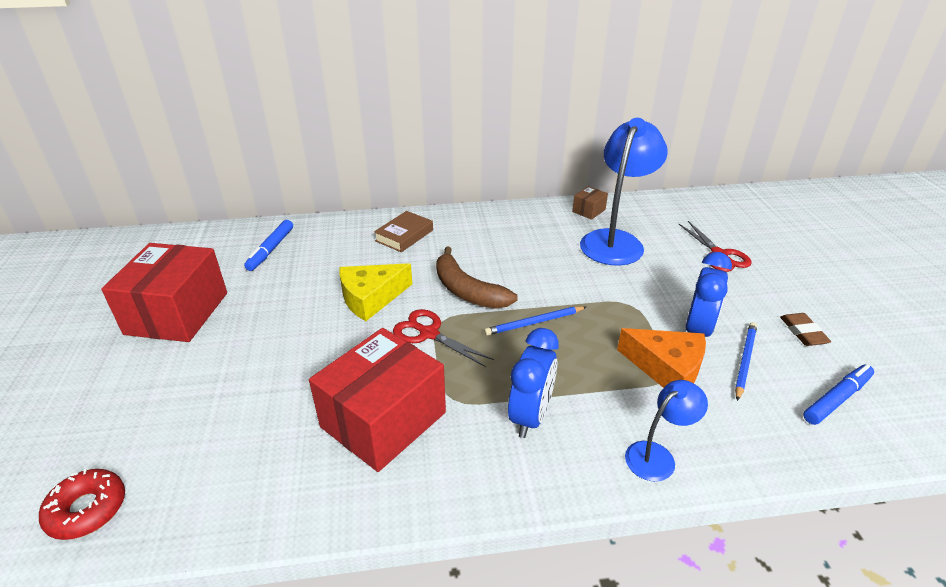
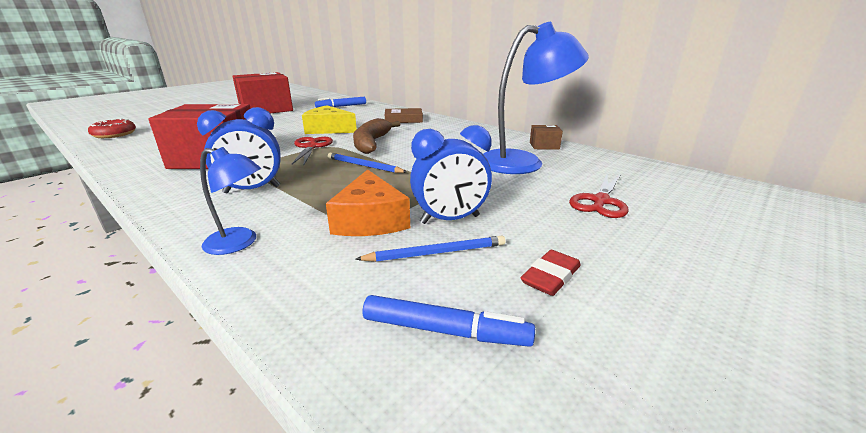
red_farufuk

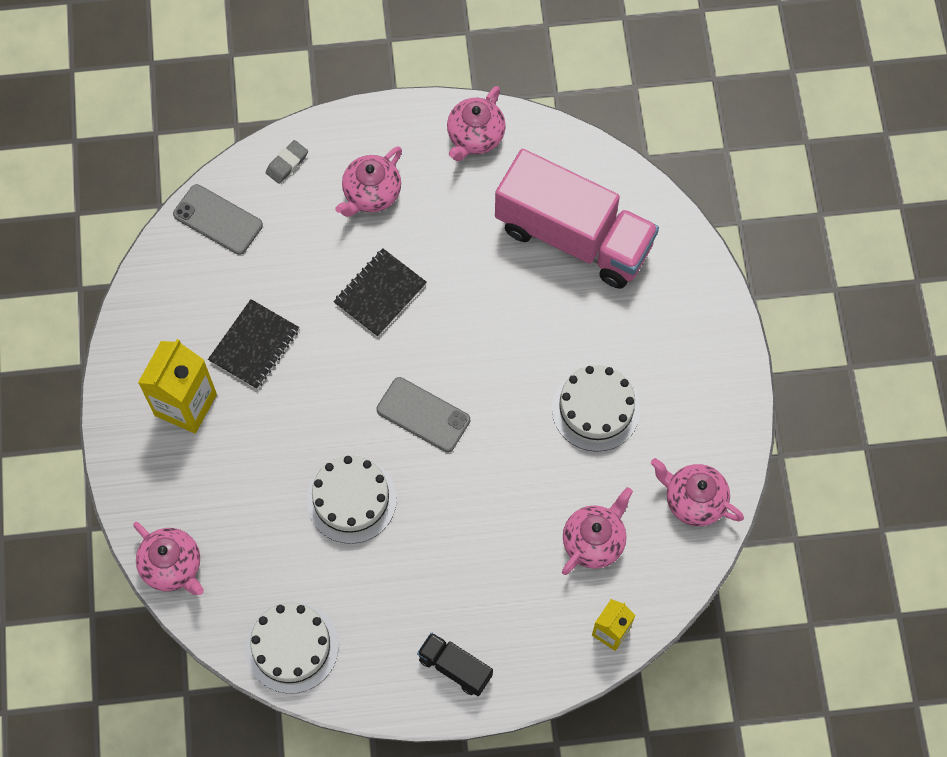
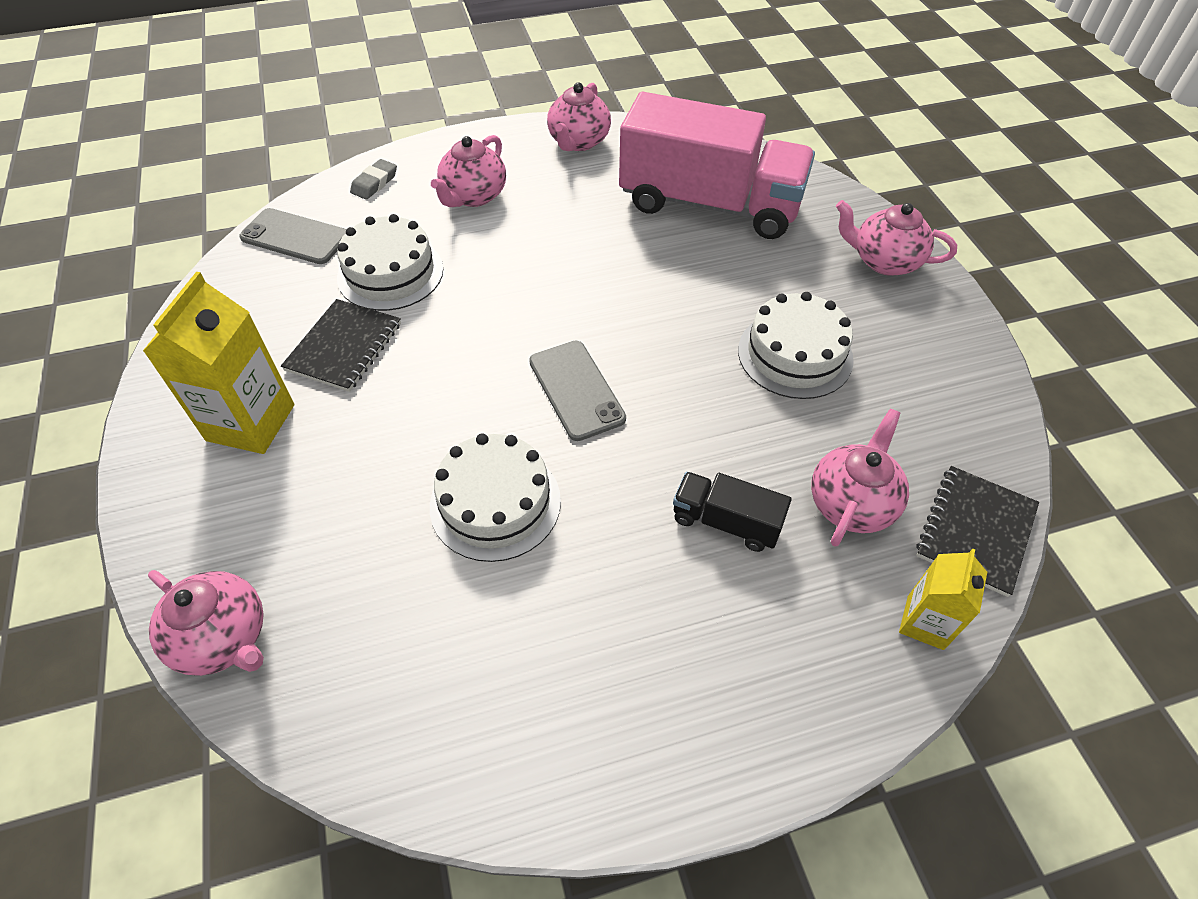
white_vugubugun (no. 1 from left)
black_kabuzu (no. 2 from left)
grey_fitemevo (no. 2 from left)
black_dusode
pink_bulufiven (no. 5 from left)

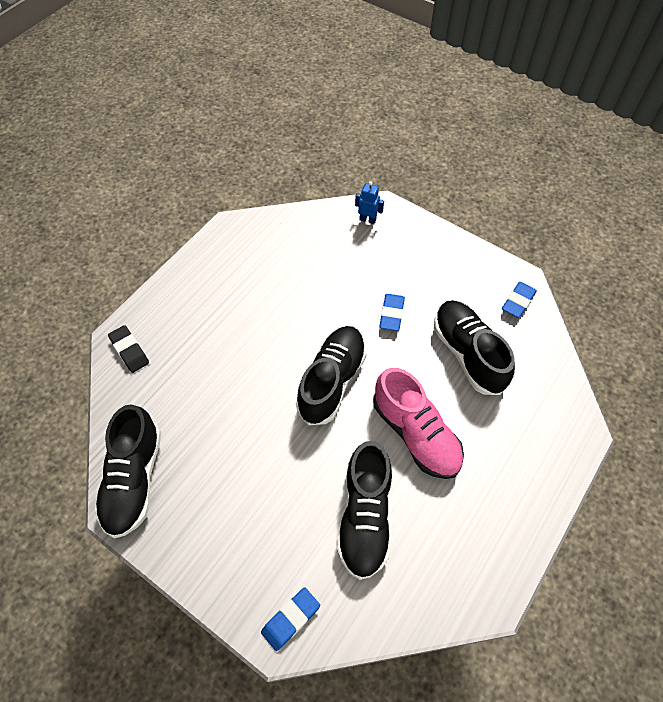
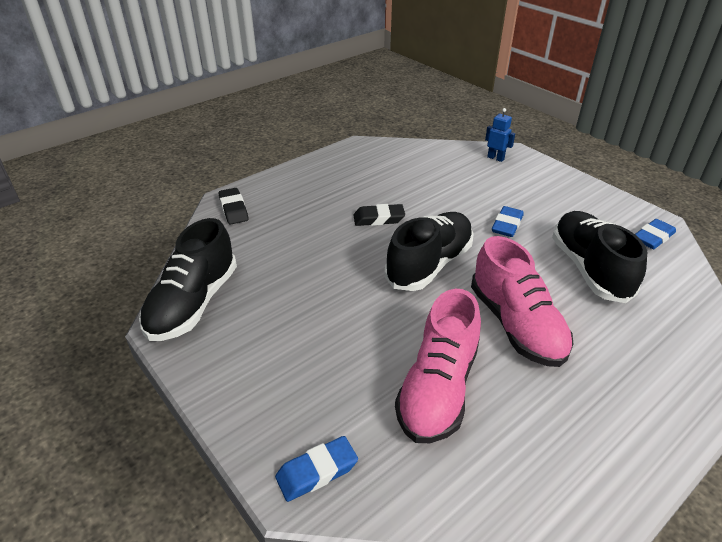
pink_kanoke (no. 1 from left)
black_farufuk (no. 2 from left)

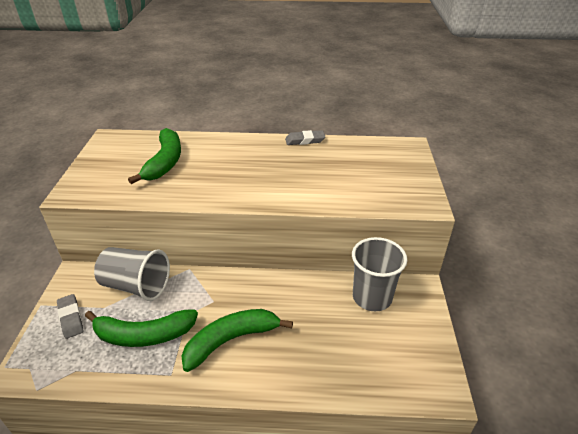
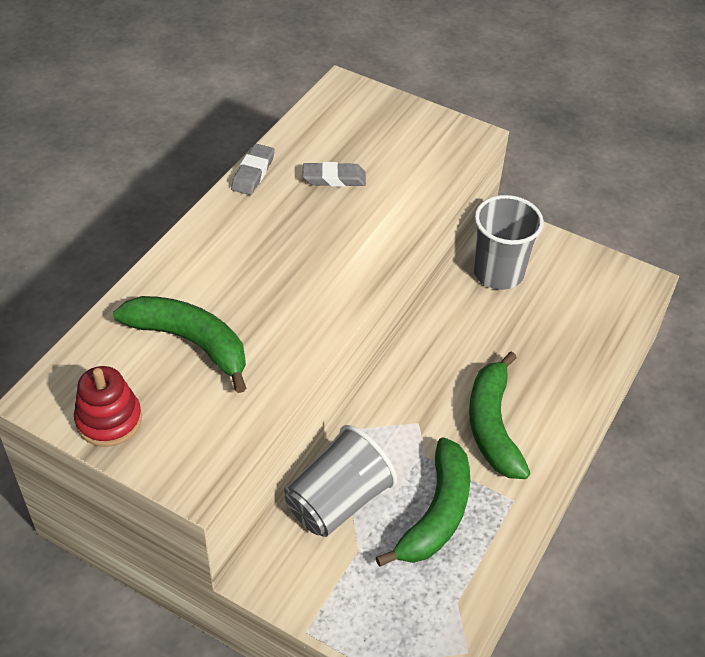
grey_farufuk (no. 2 from left)
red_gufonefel

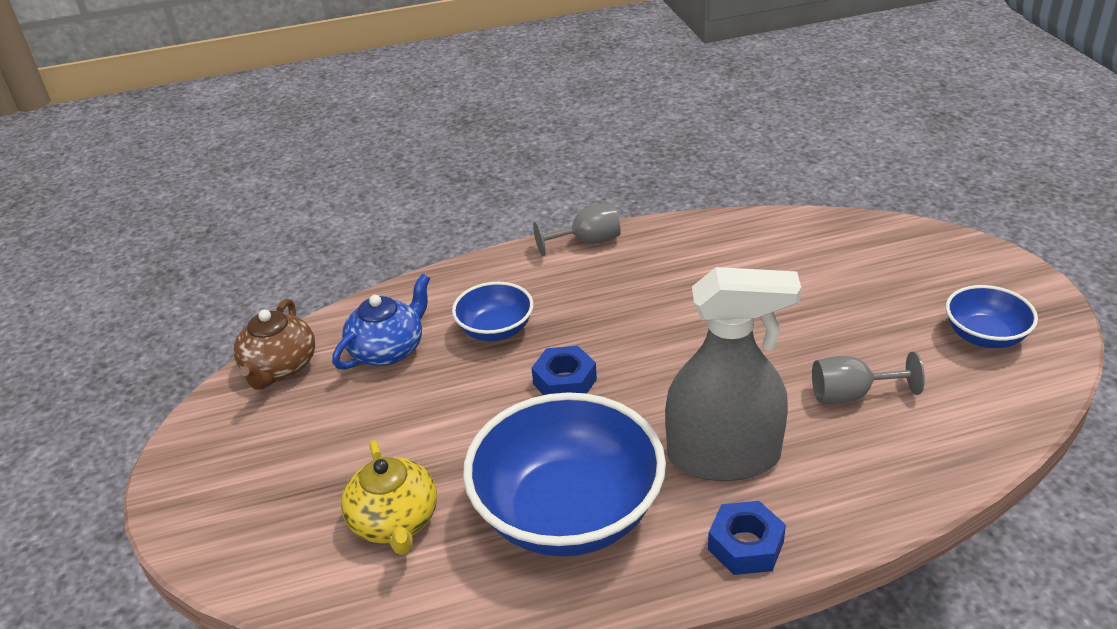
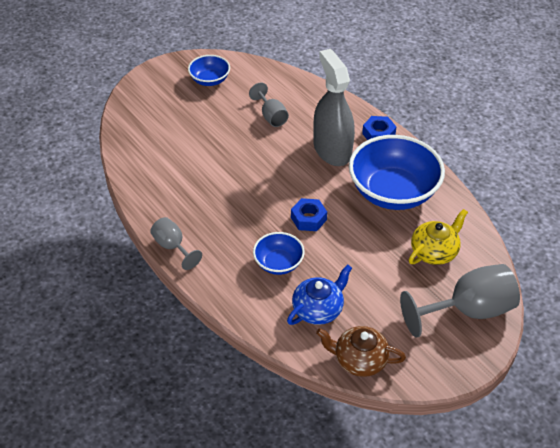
brown_bulufiven
blue_bulufiven
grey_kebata (no. 3 from left)

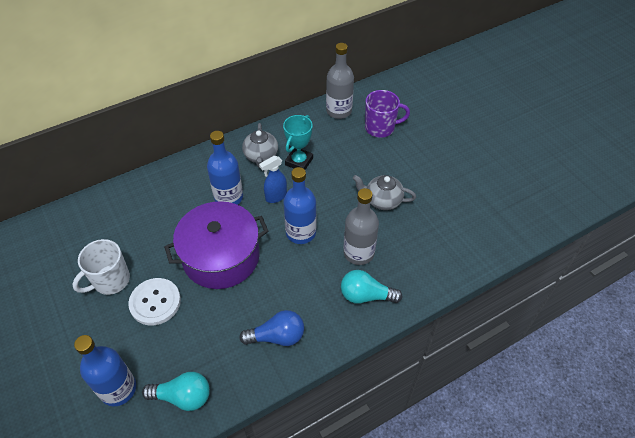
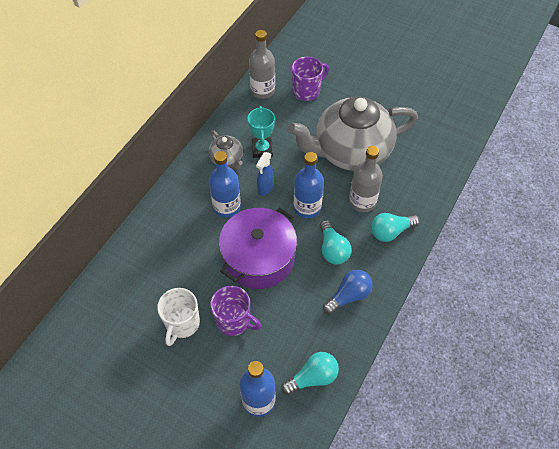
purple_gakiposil (no. 1 from left)
grey_bulufiven (no. 2 from left)
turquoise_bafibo (no. 2 from left)

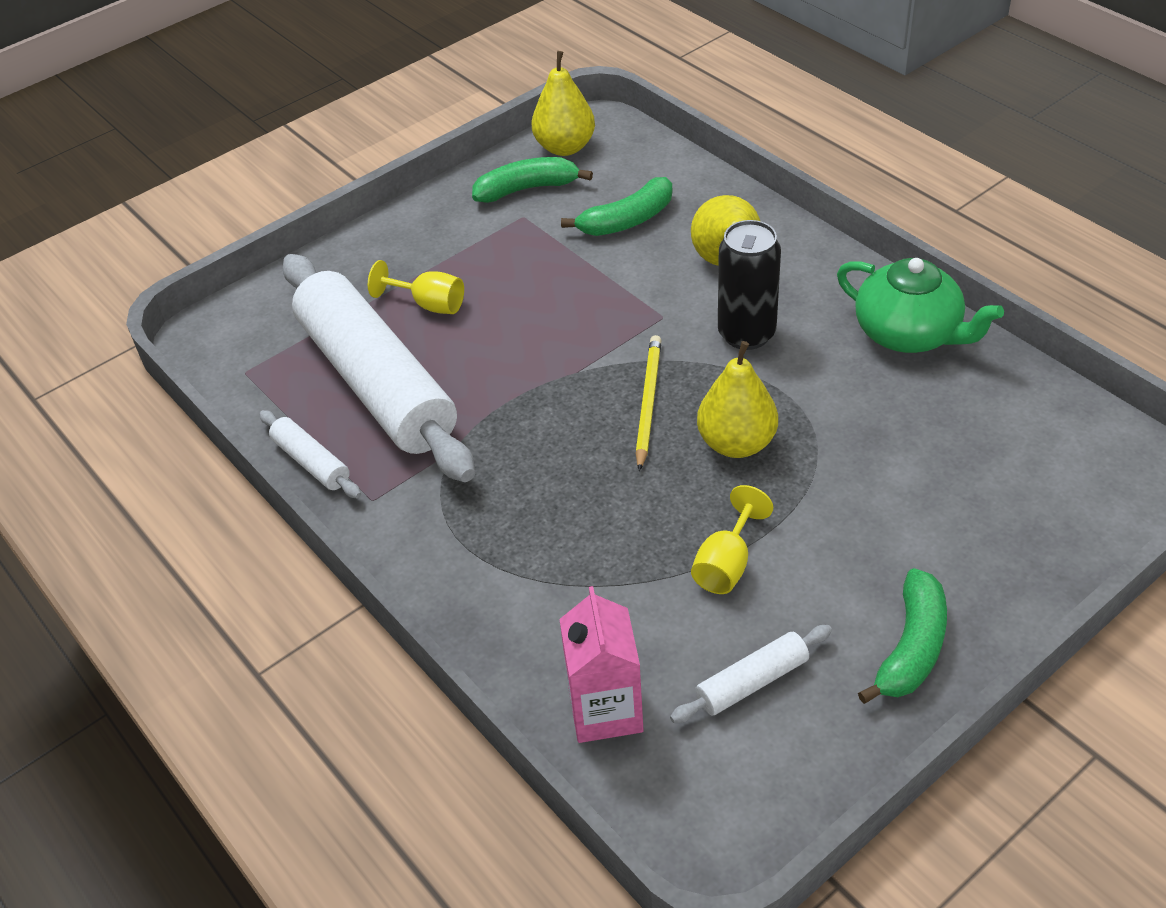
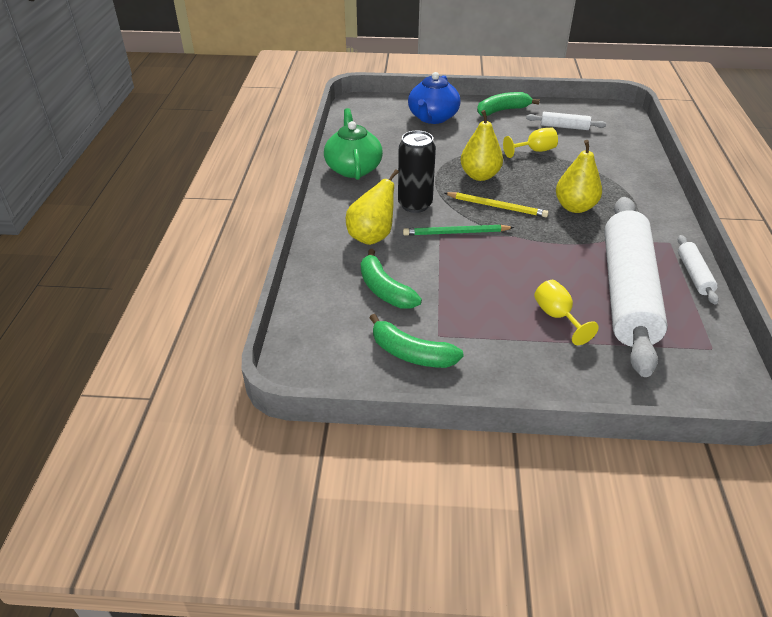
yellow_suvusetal (no. 3 from left)
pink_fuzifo
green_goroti (no. 1 from left)
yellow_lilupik
green_lilupik
blue_bulufiven

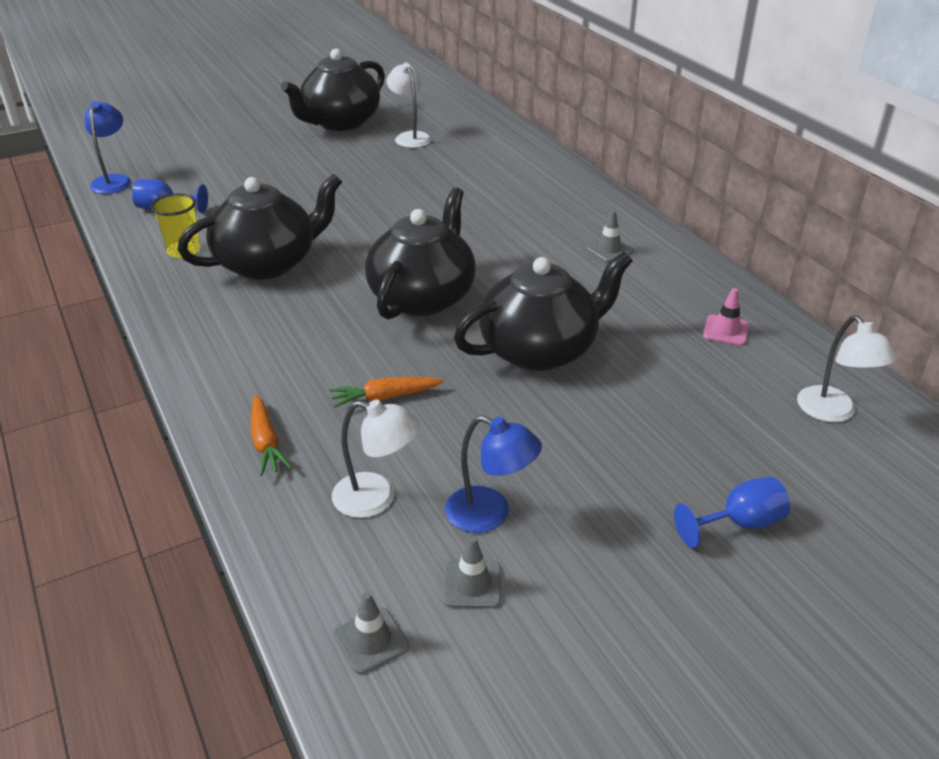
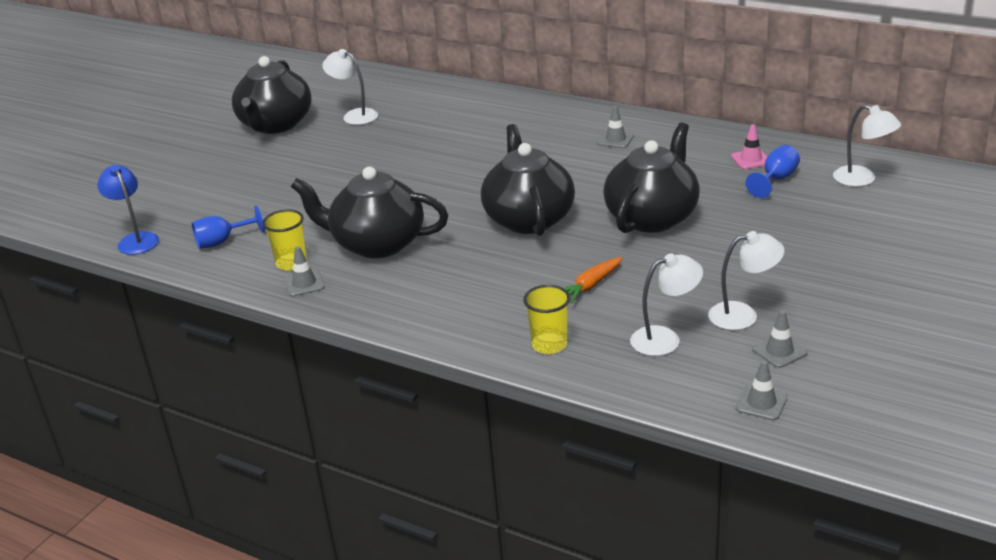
black_bulufiven (no. 2 from left)
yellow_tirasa (no. 2 from left)
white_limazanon (no. 3 from left)
blue_kebata (no. 2 from left)
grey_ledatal (no. 1 from left)

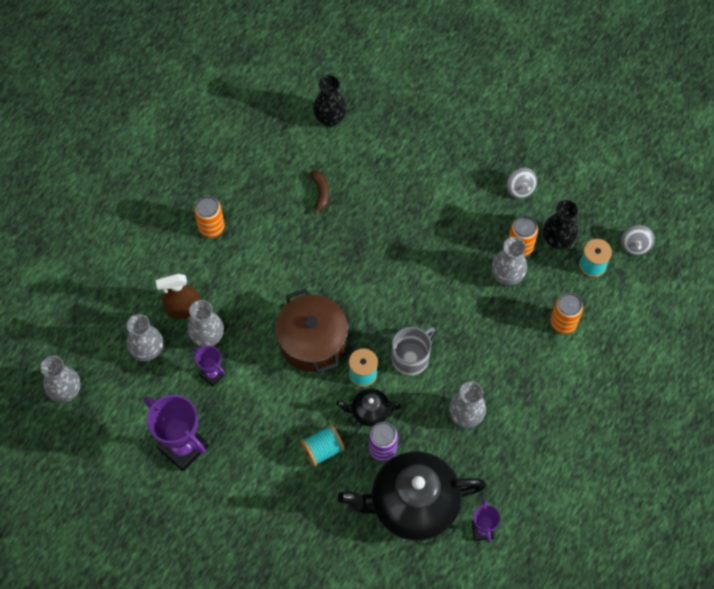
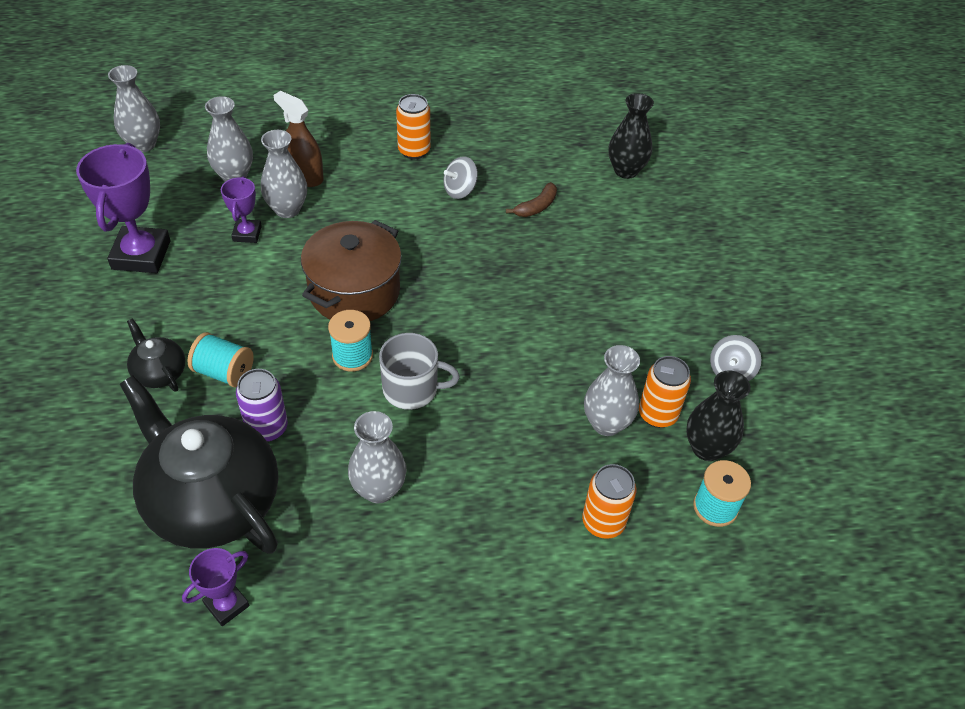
black_bulufiven (no. 1 from left)
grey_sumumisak (no. 1 from left)

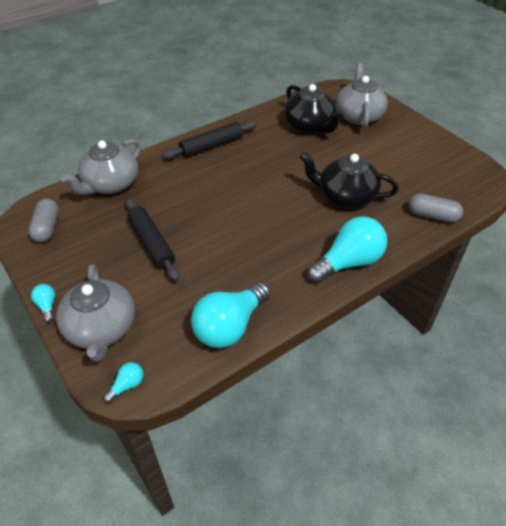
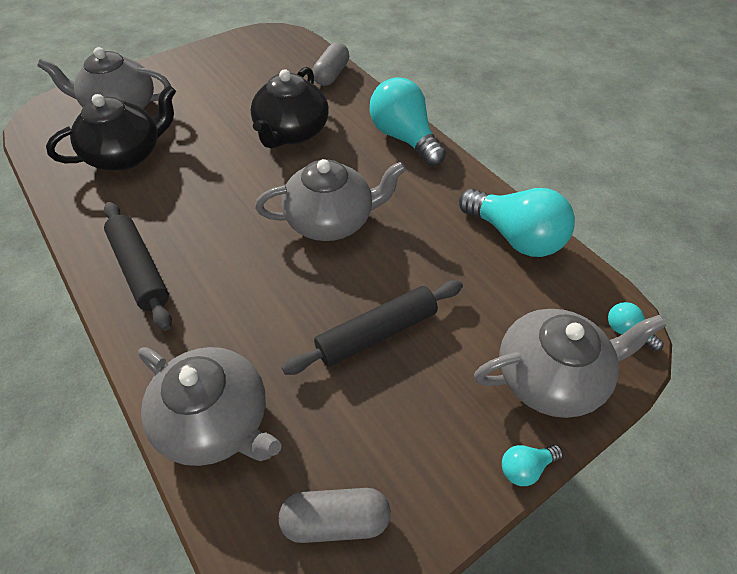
grey_bulufiven (no. 3 from left)

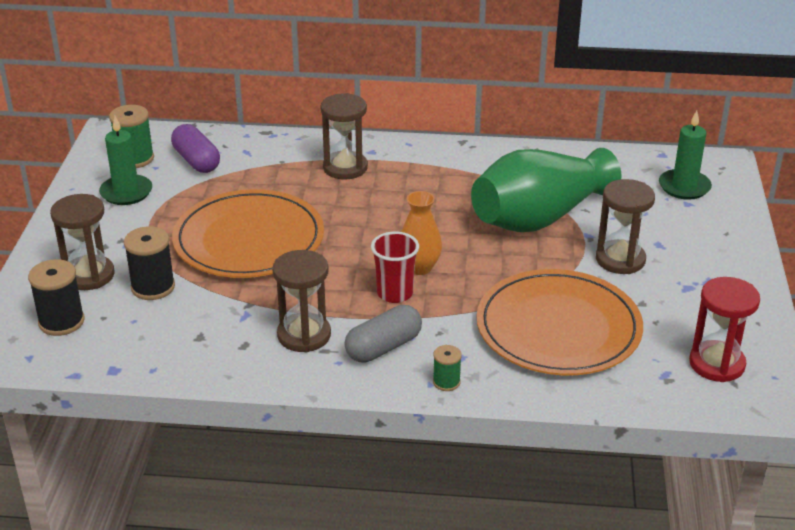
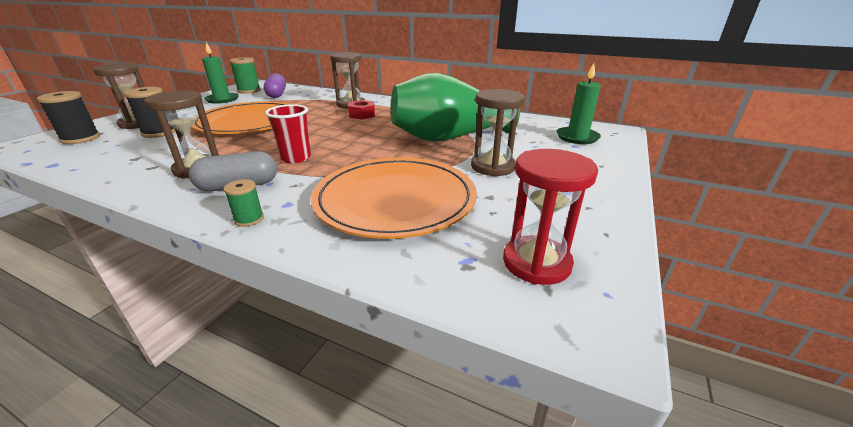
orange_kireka
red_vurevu

